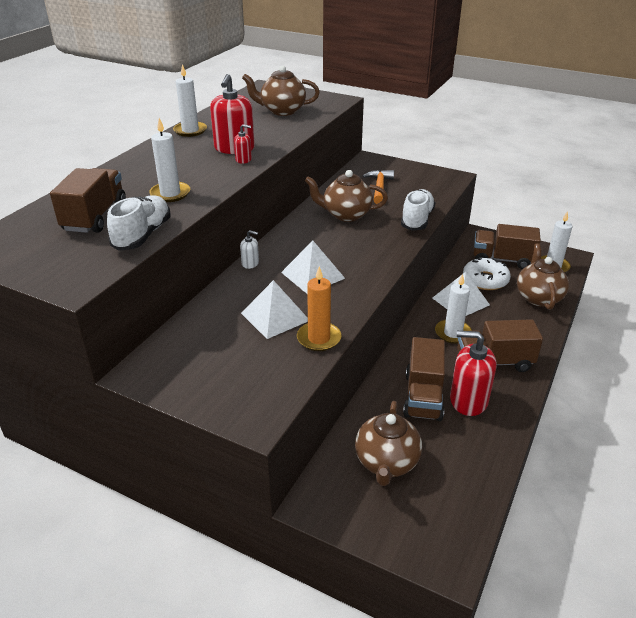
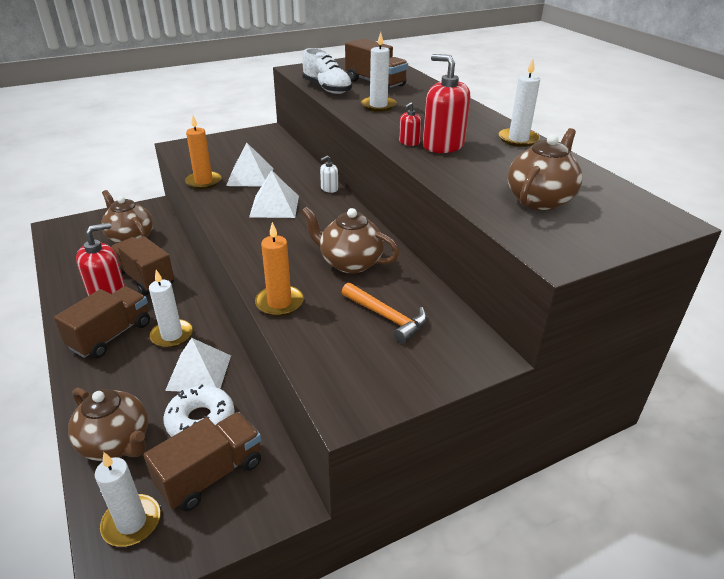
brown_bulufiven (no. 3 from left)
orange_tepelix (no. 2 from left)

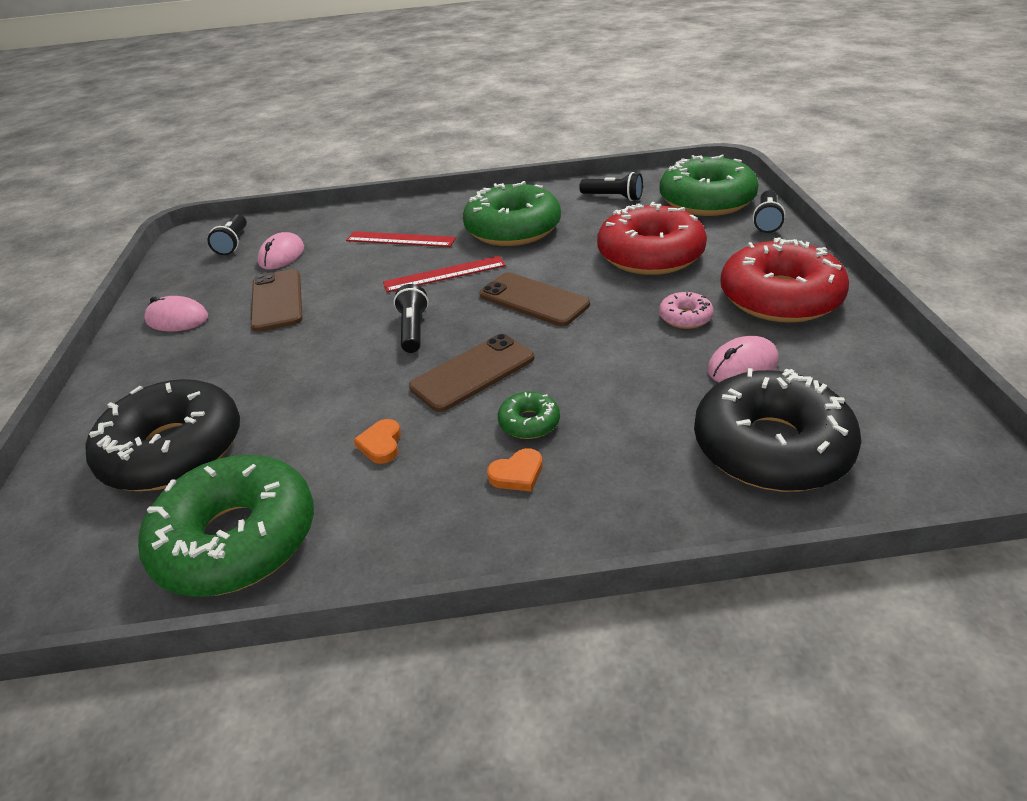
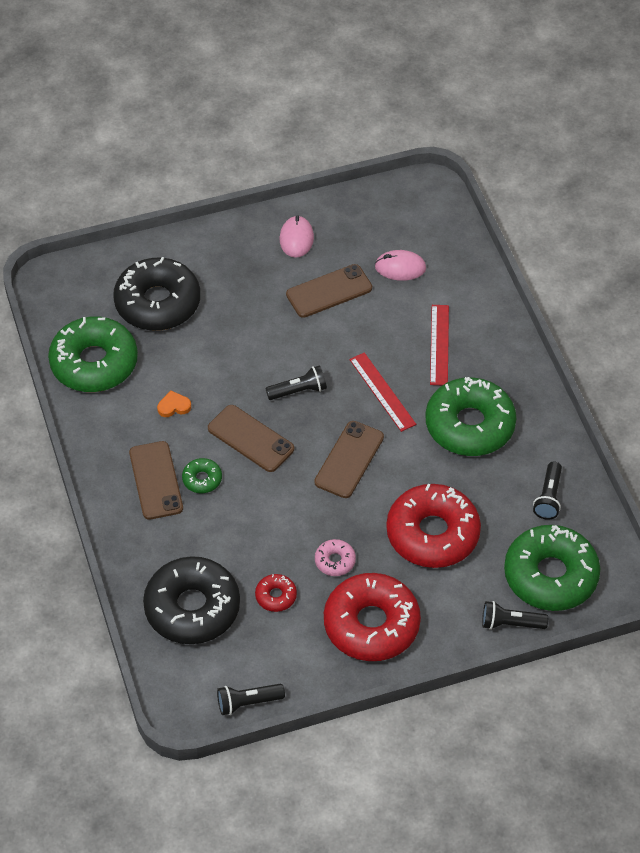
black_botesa (no. 1 from left)
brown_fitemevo (no. 1 from left)
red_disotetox (no. 1 from left)

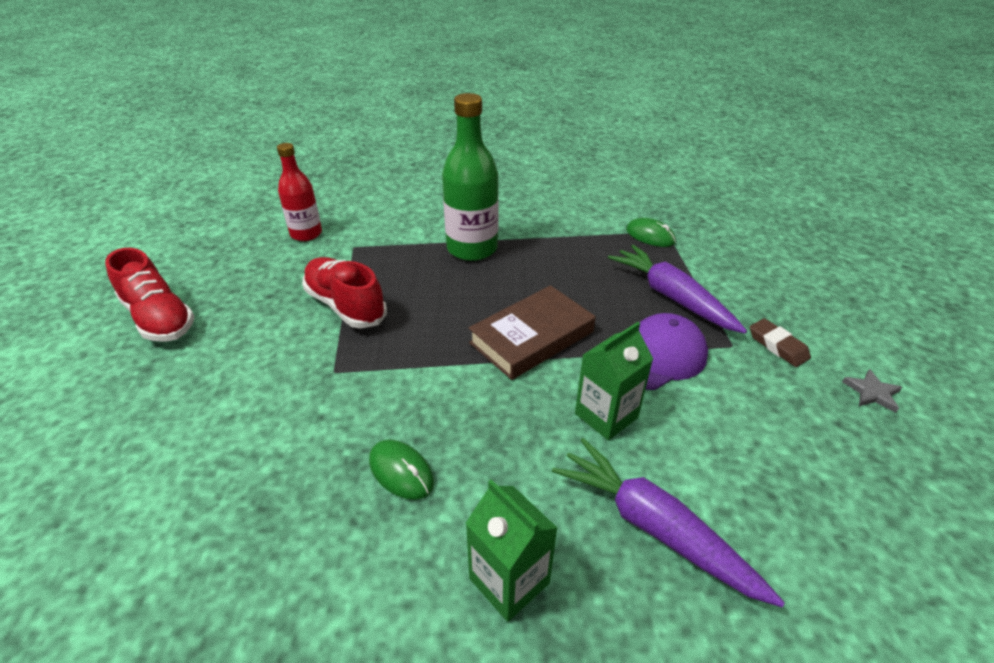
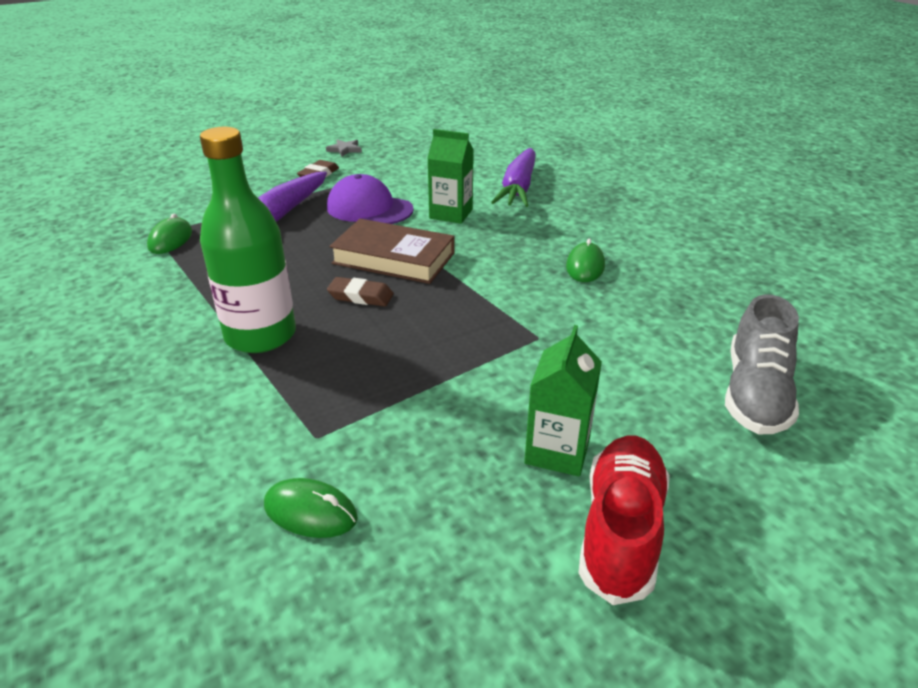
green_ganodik (no. 2 from left)
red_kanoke (no. 2 from left in the first image)
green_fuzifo (no. 2 from left)
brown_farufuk (no. 2 from left)
grey_kanoke

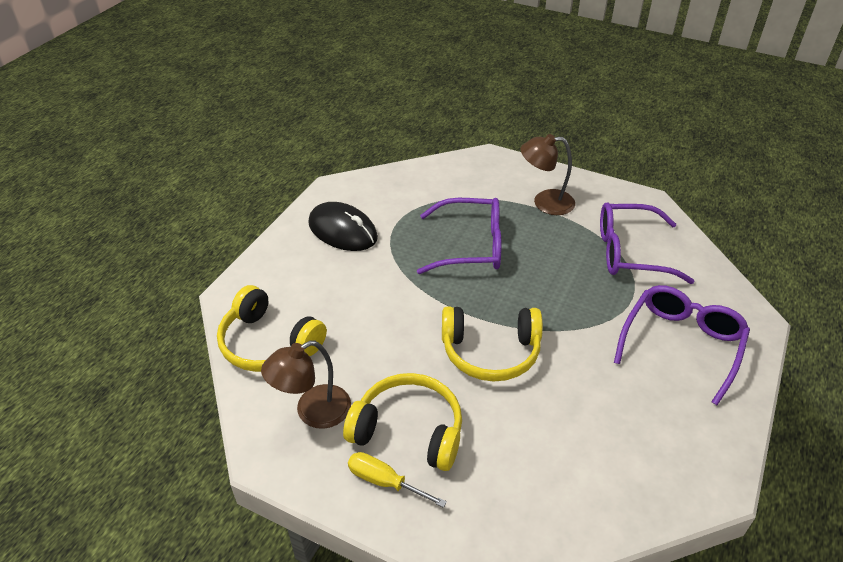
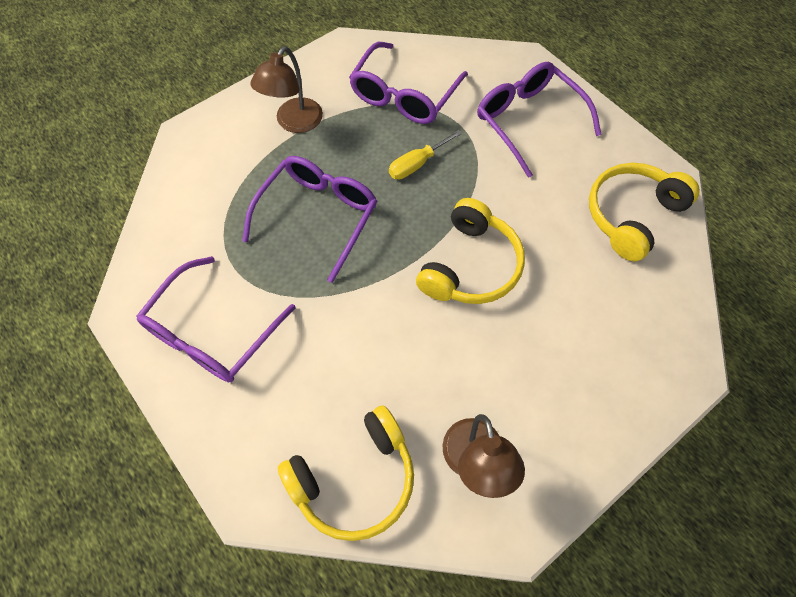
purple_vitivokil (no. 1 from left)
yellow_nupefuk (no. 3 from left)
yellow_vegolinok

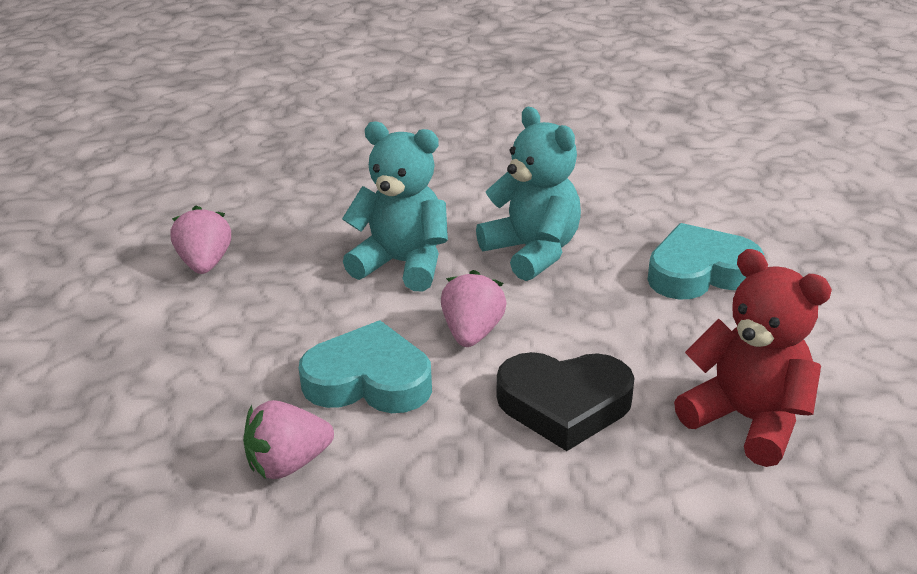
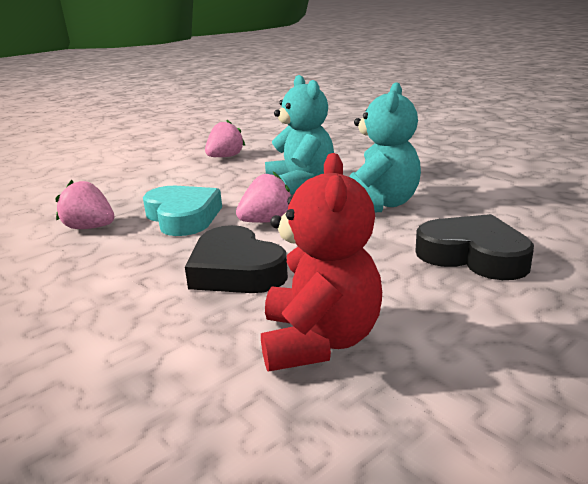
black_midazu (no. 2 from left)

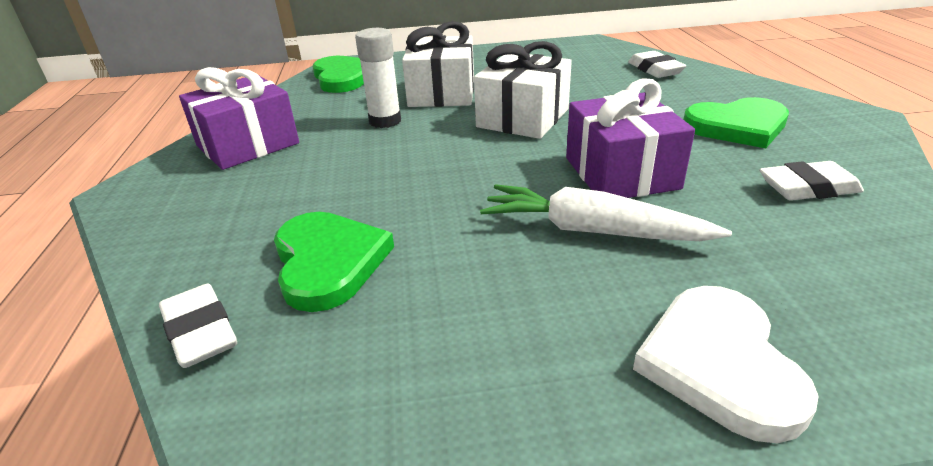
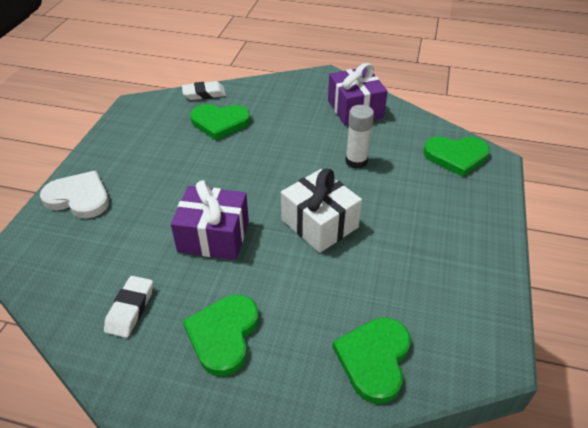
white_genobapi (no. 1 from left in the first image)
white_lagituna
green_midazu (no. 3 from left)

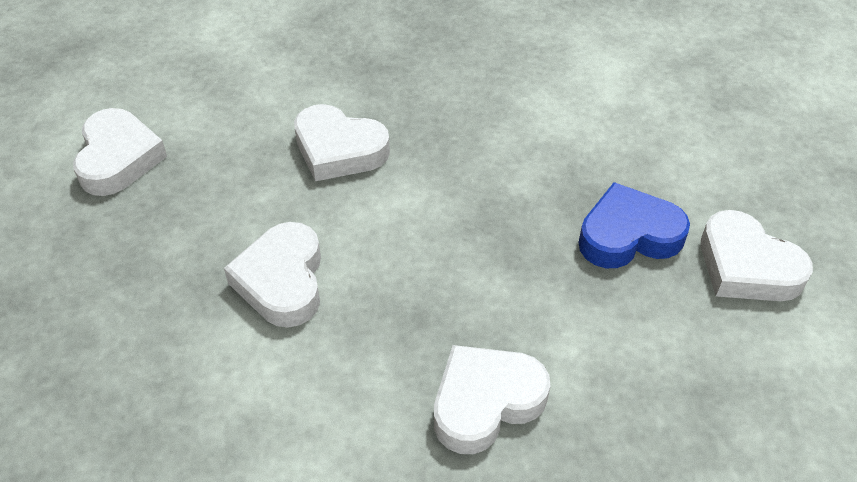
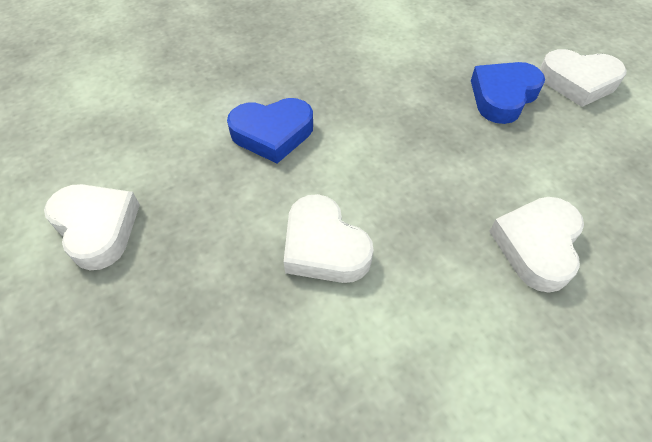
blue_midazu (no. 1 from left)

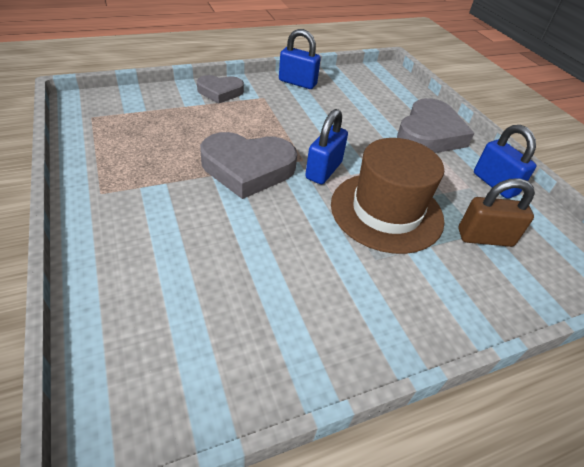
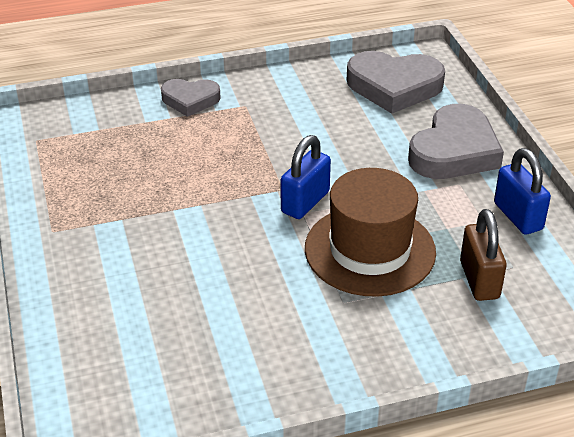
grey_midazu (no. 2 from left)
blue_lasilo (no. 1 from left in the first image)
brown_lasilo

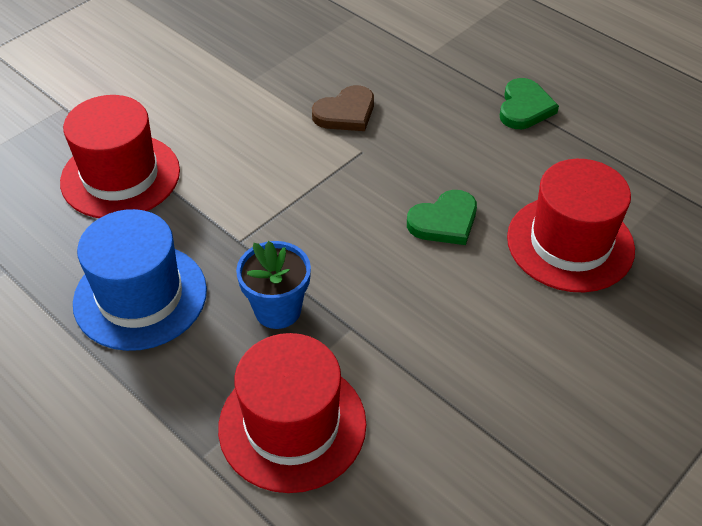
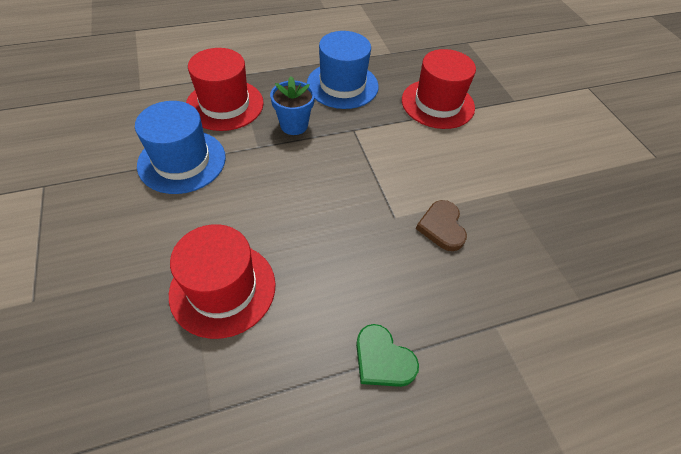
green_midazu (no. 1 from left in the first image)
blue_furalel (no. 1 from left)

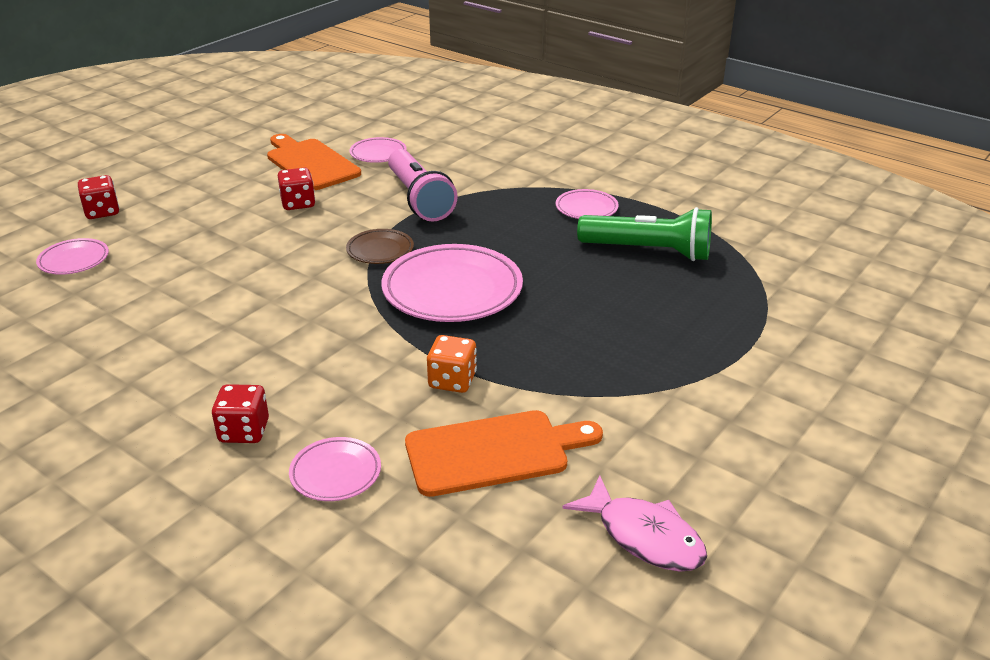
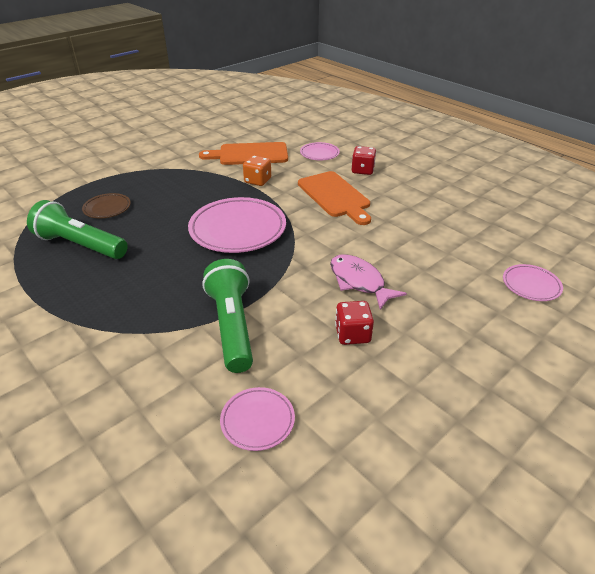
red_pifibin (no. 1 from left in the first image)
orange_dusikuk (no. 2 from left)
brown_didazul
green_botesa (no. 2 from left)
pink_didazul (no. 5 from left in the first image)
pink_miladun

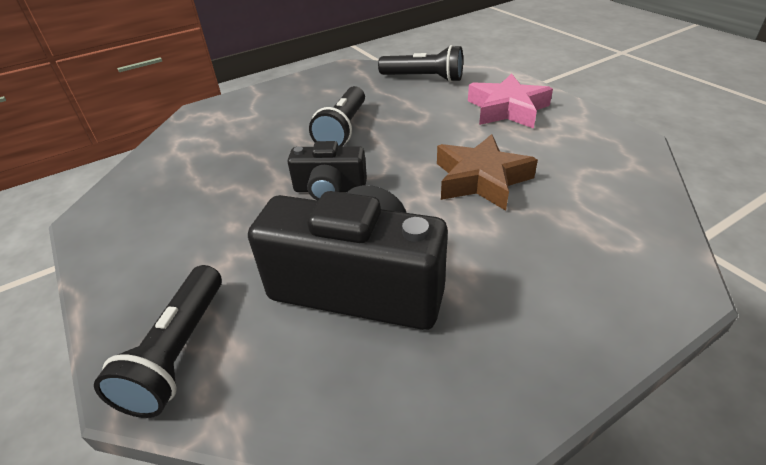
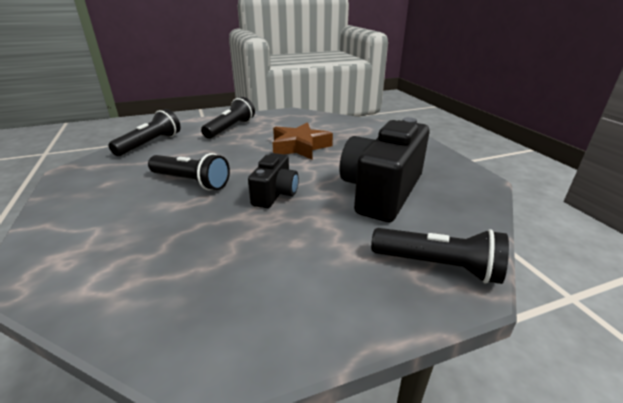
black_botesa (no. 3 from left)

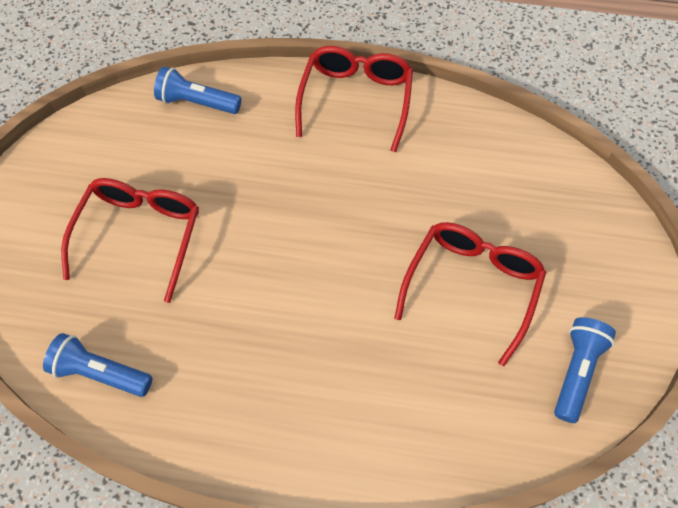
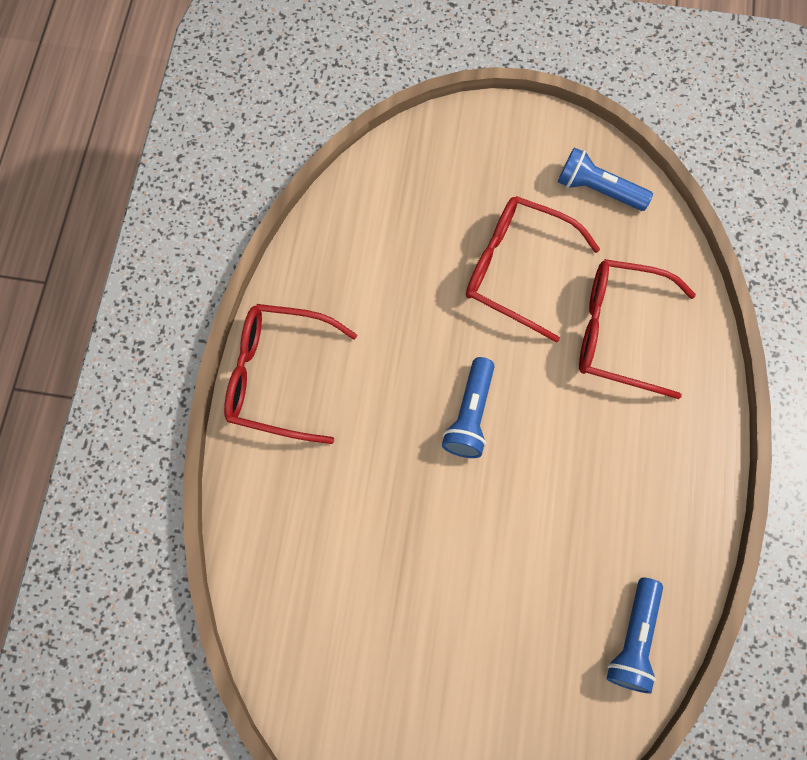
red_vitivokil (no. 3 from left)
blue_botesa (no. 1 from left)

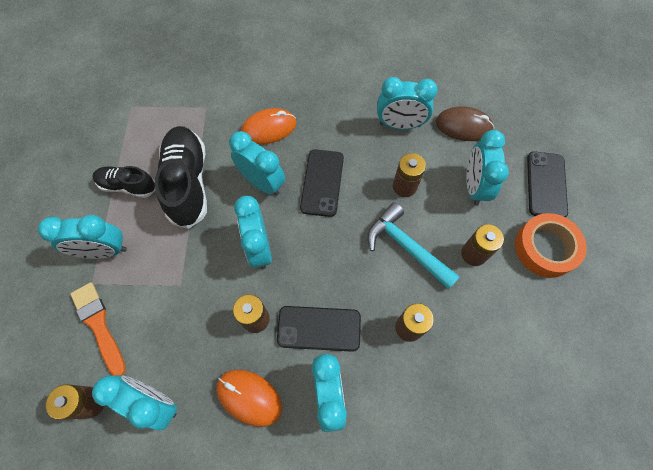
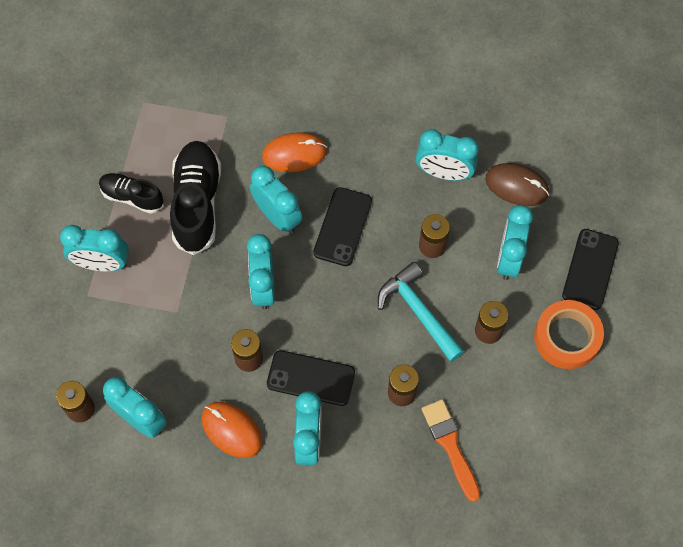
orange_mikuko

